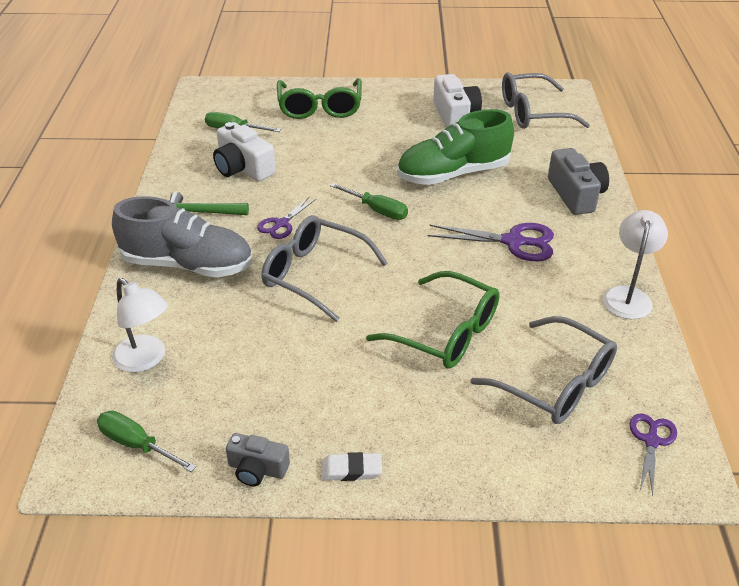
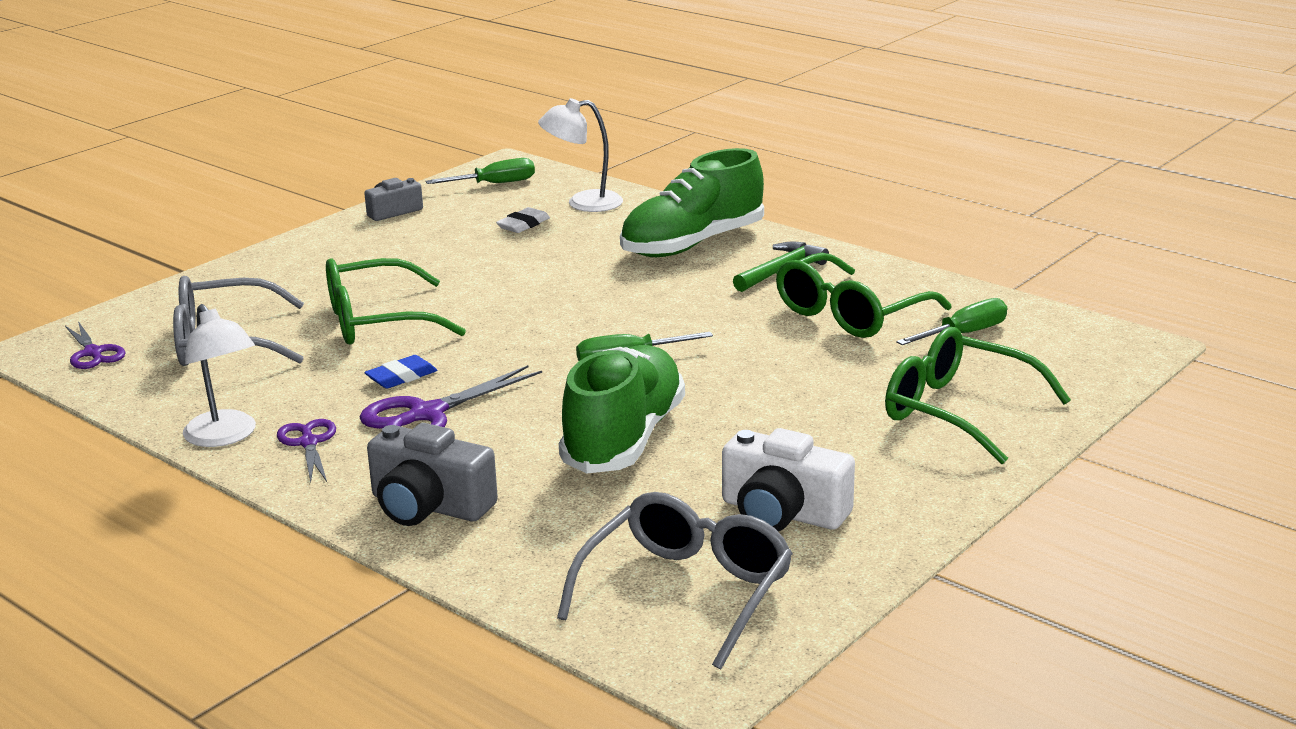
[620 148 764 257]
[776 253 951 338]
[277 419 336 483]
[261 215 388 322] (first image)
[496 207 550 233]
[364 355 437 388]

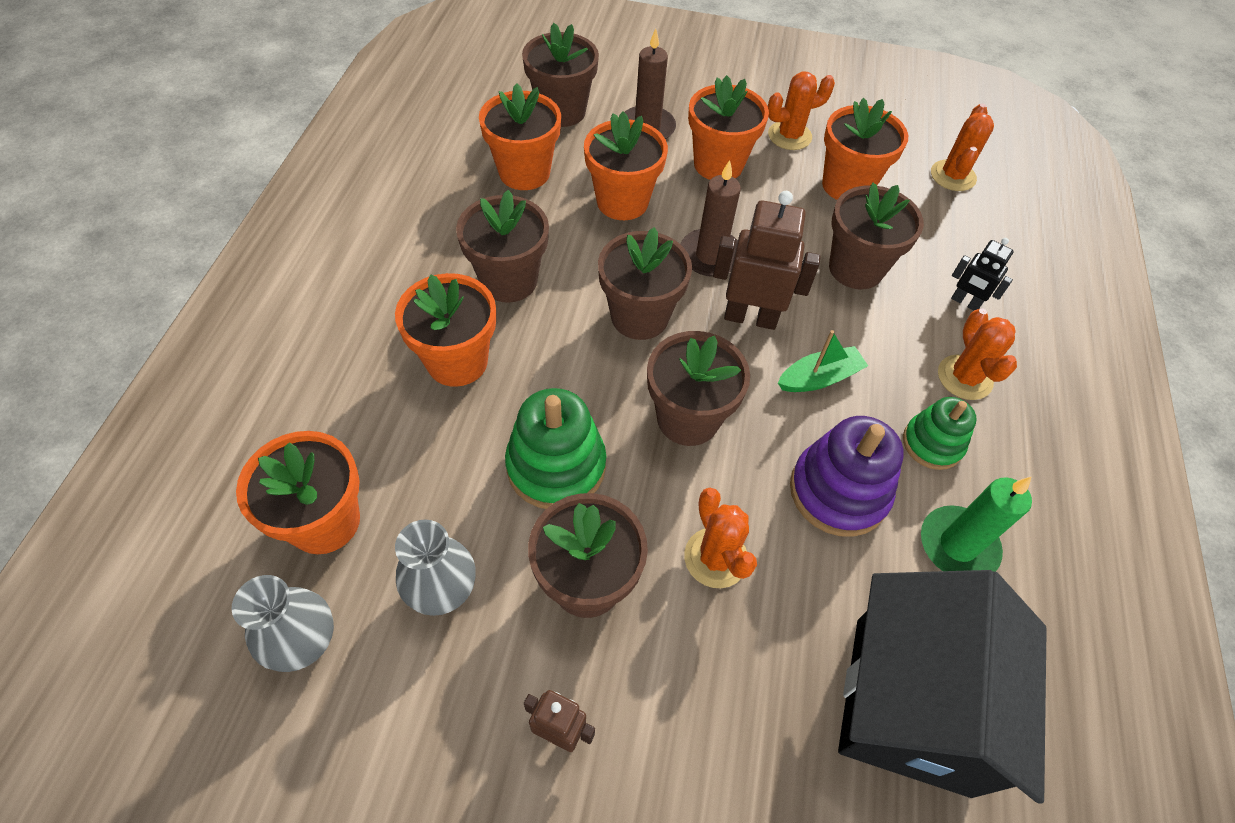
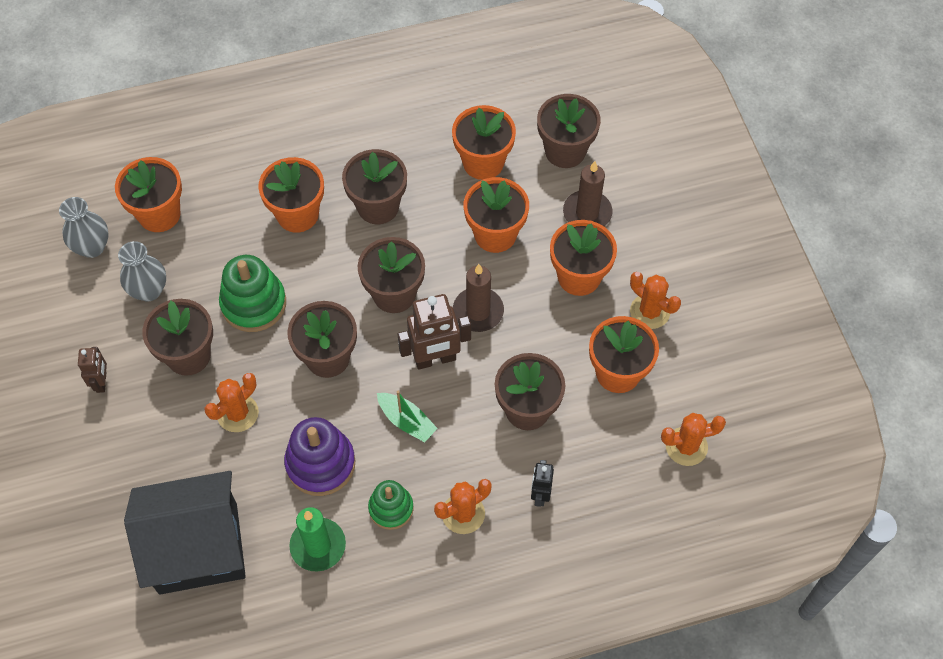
[397 294 471 370]

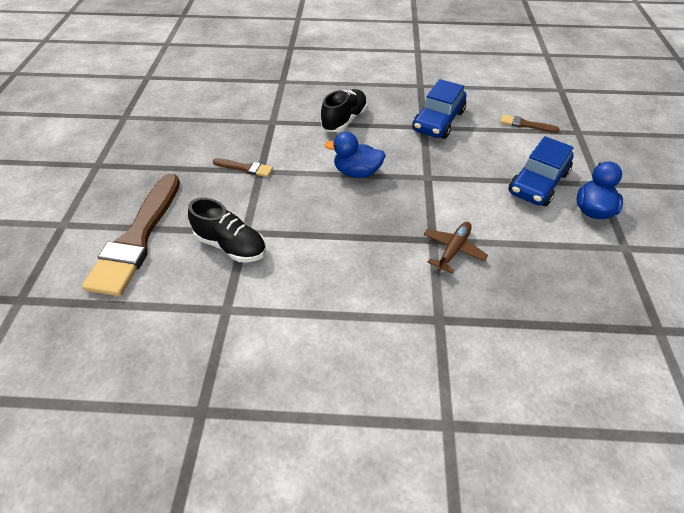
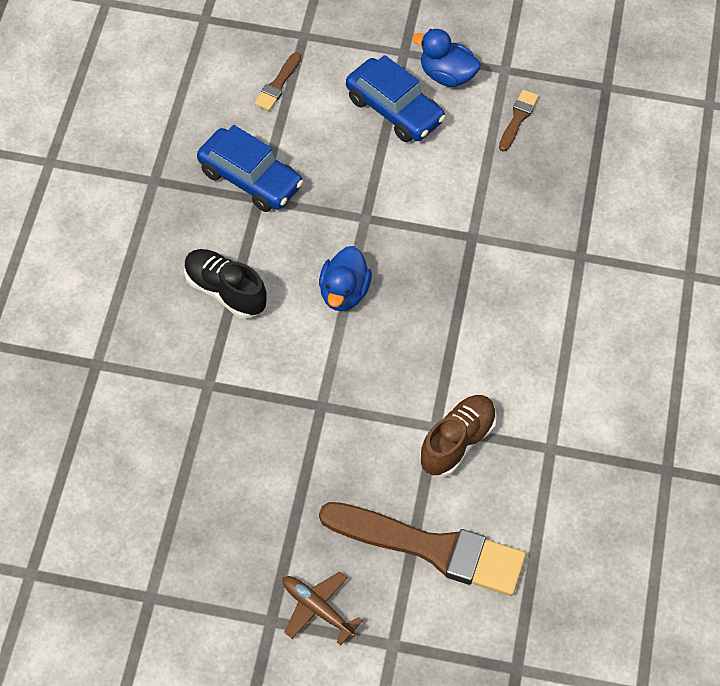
[419 395 497 477]
[499 90 539 152]
[282 572 363 645]

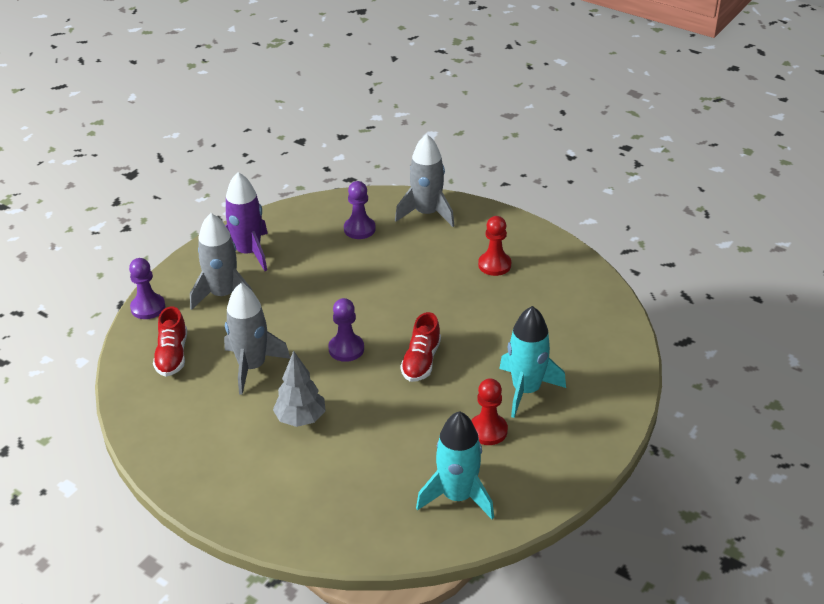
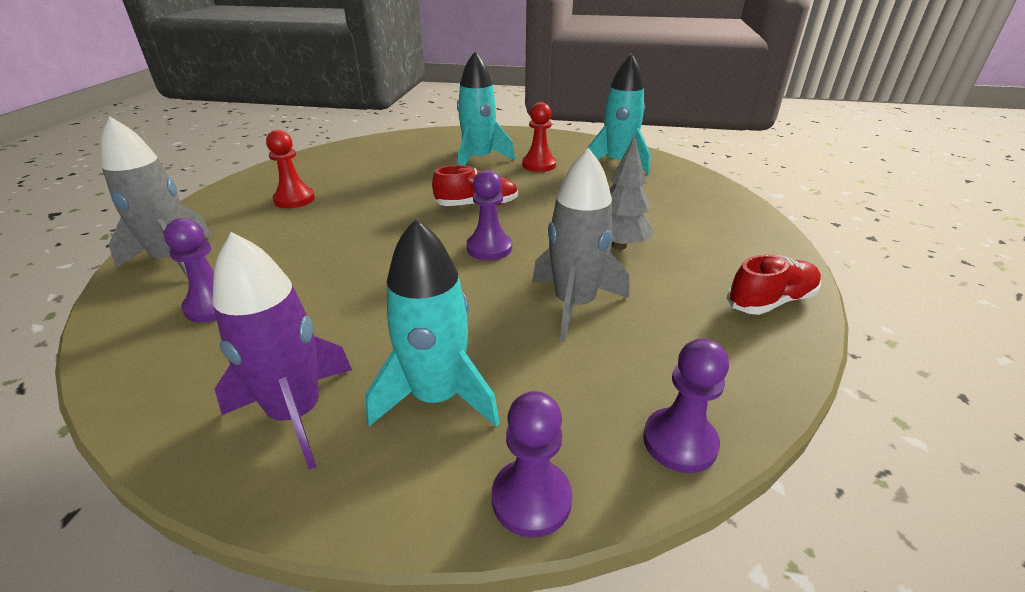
[727 254 821 315]
[365 218 500 427]
[643 339 729 473]

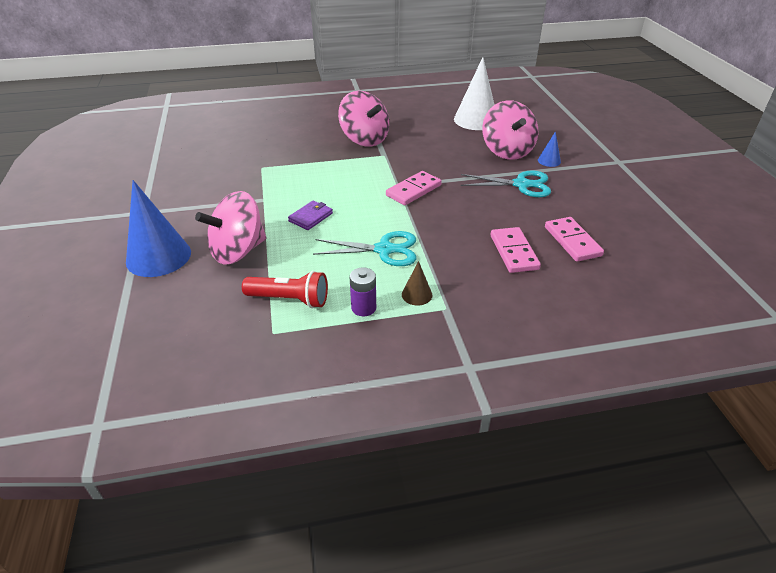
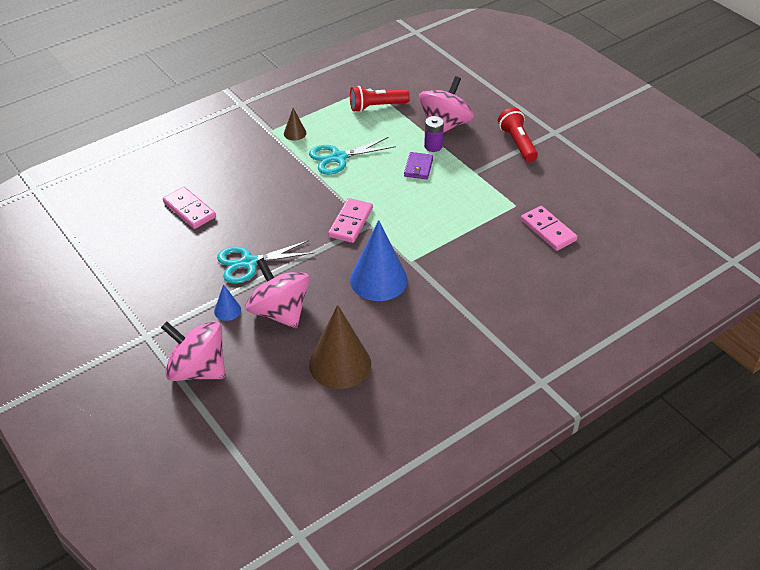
[350 220 408 301]
[161 321 226 381]
[424 116 444 152]
[309 305 371 389]
[521 206 578 251]
[498 108 538 162]

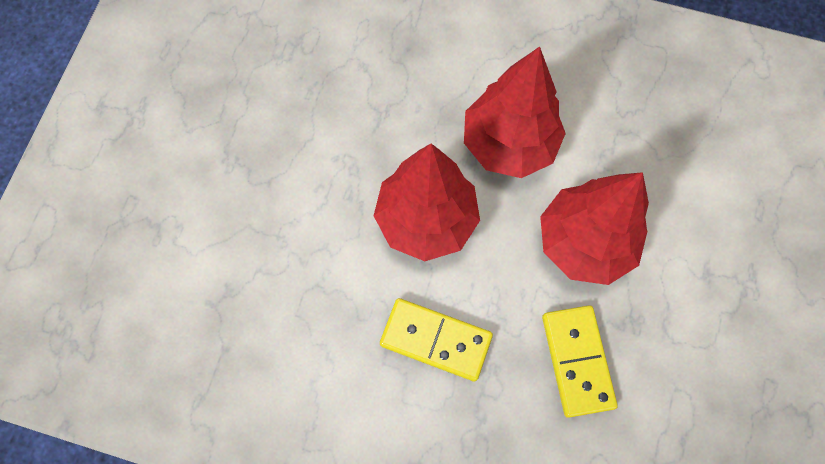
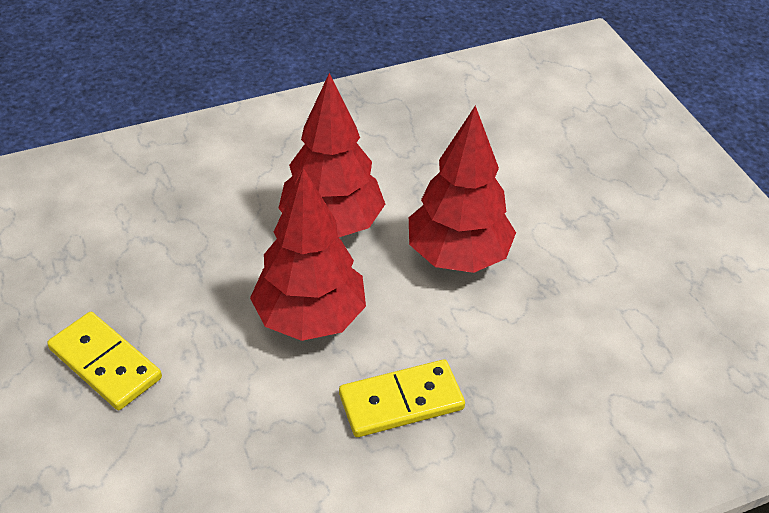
[47 312 162 410]

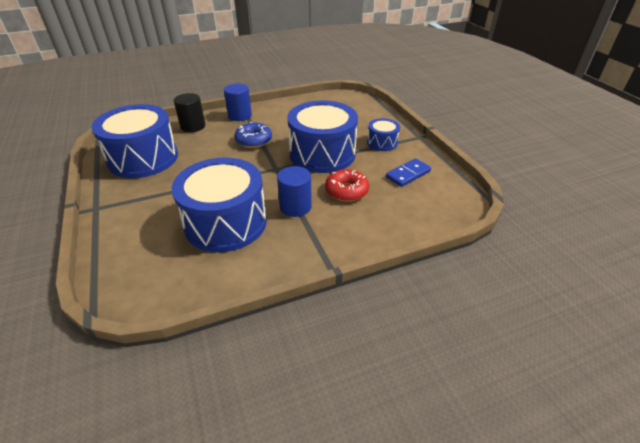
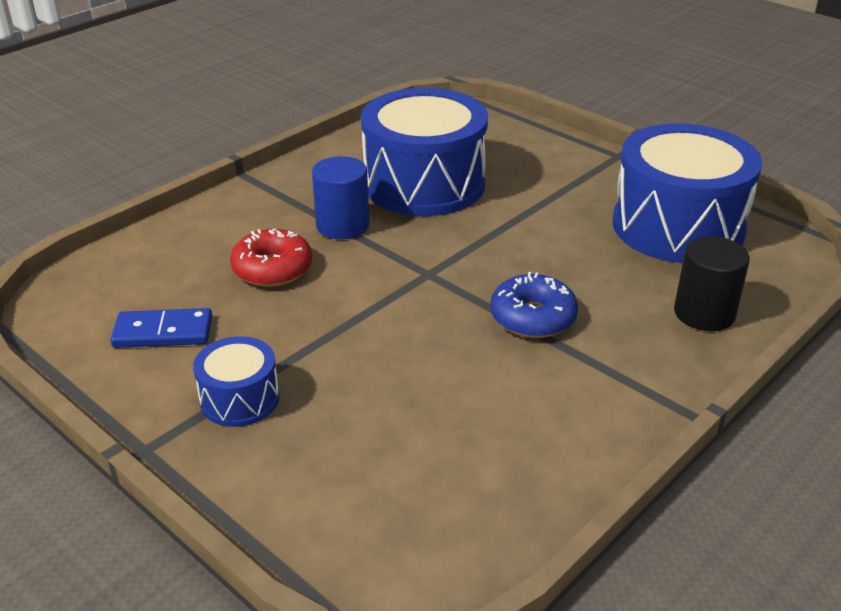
[224 84 252 121] (first image)
[287 100 358 173] (first image)
[110 308 212 348]

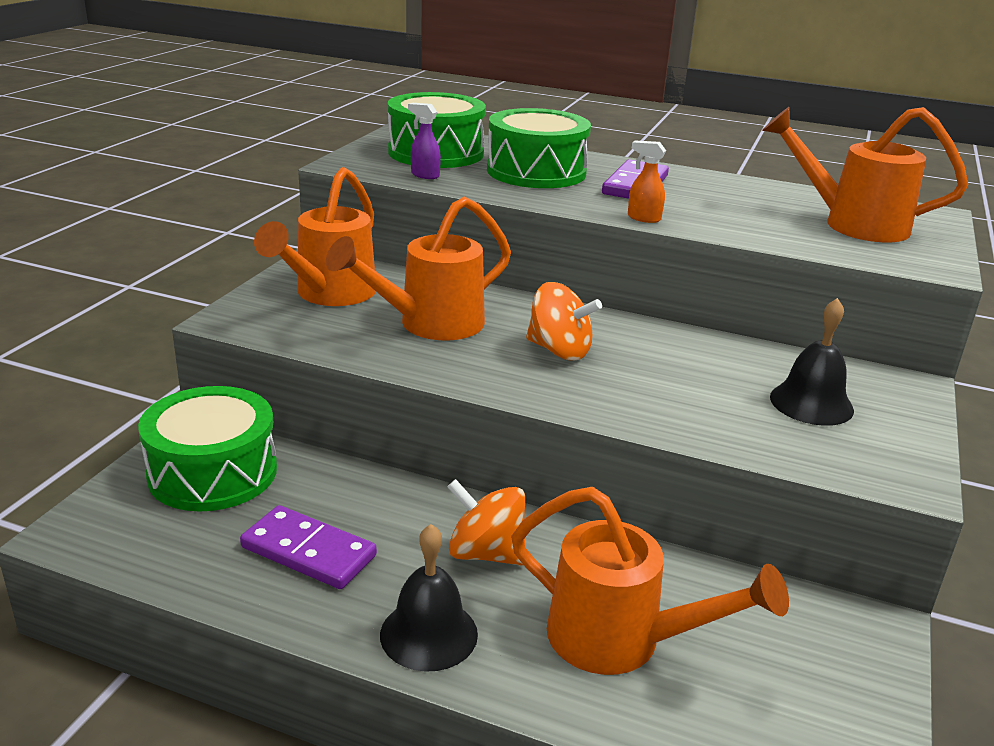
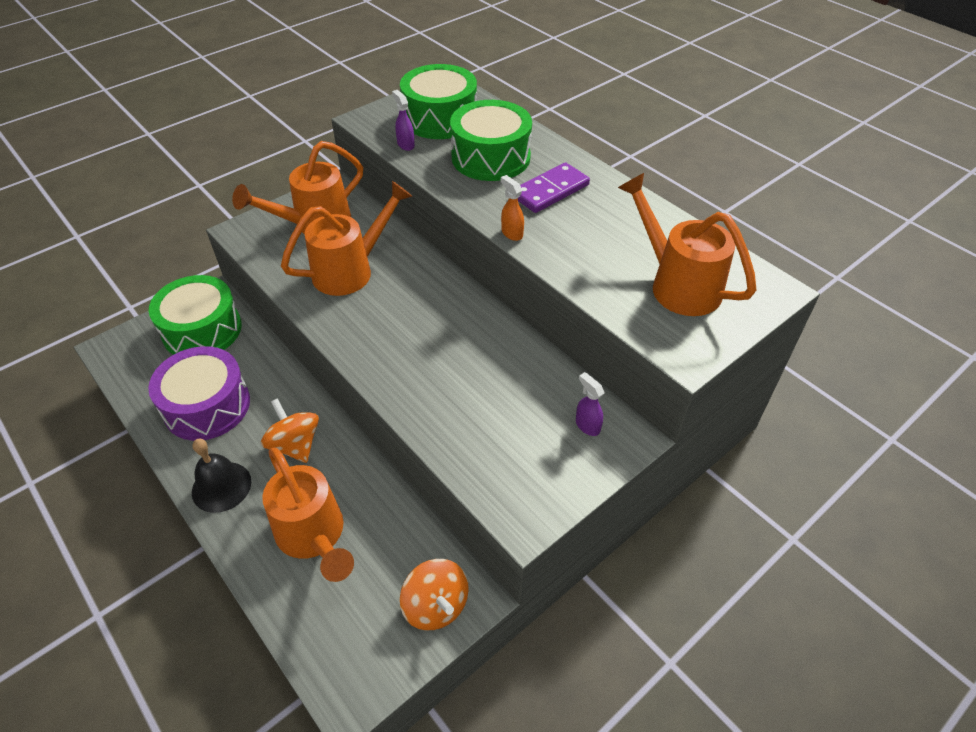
[148 346 250 441]
[281 181 413 296]
[400 559 469 630]
[770 298 854 426] (first image)
[576 372 604 436]

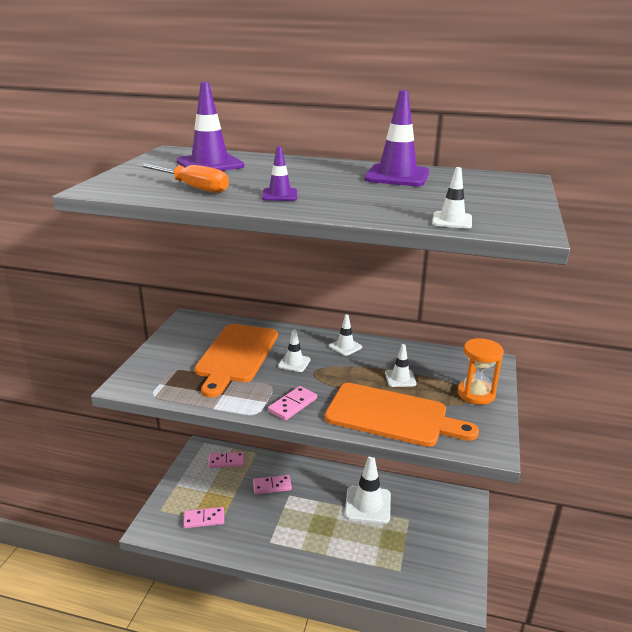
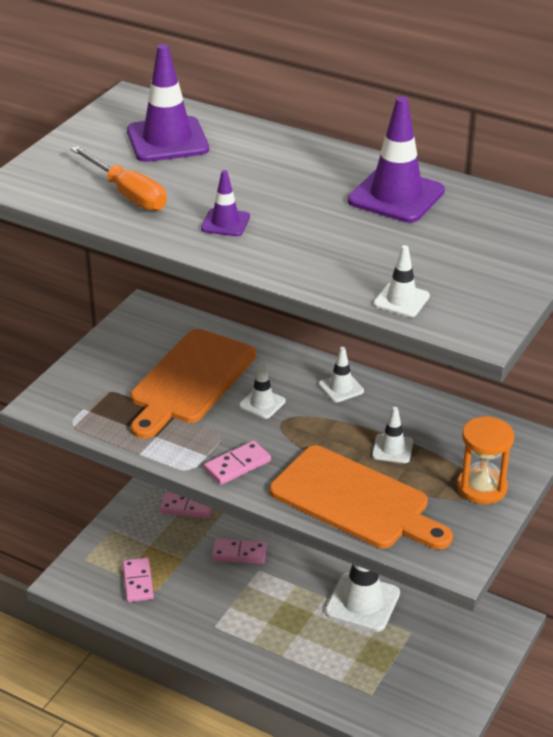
[122 558 154 602]

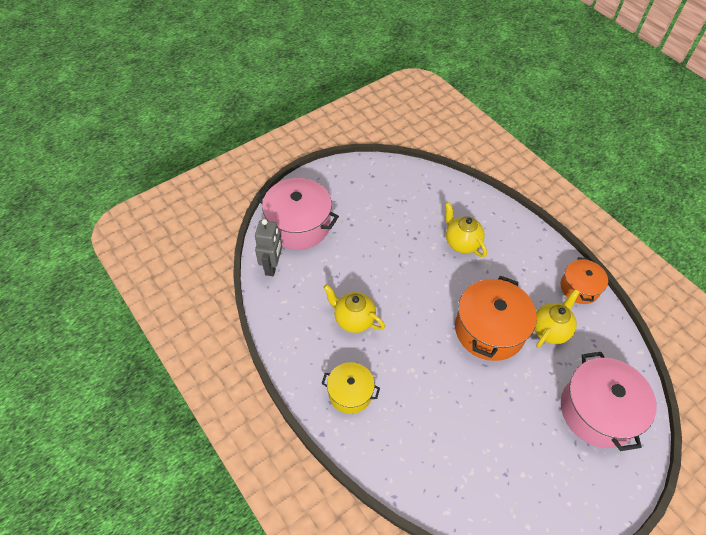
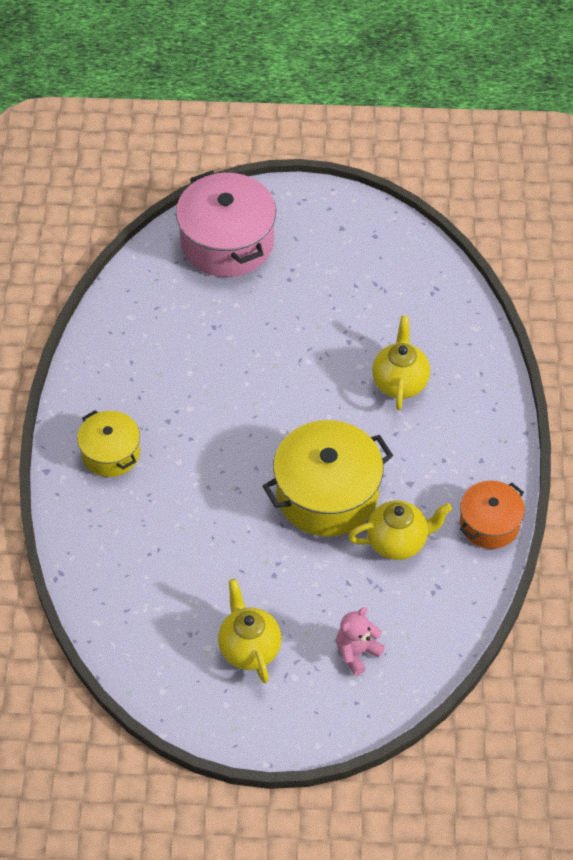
[255 219 282 276] (first image)
[218 579 282 683]
[263 420 393 536]
[336 607 385 676]

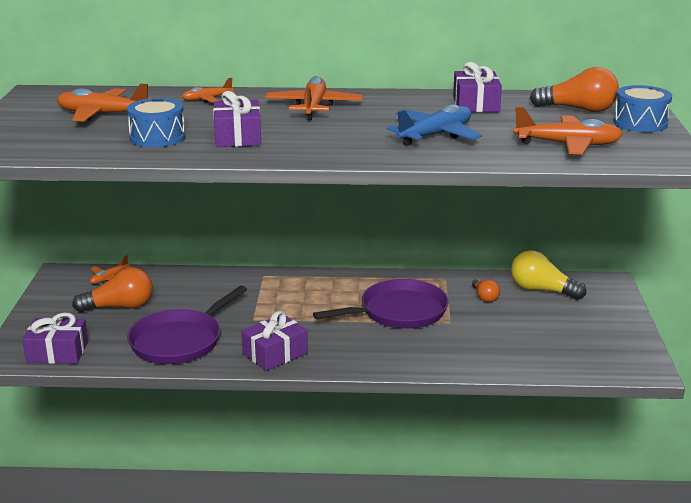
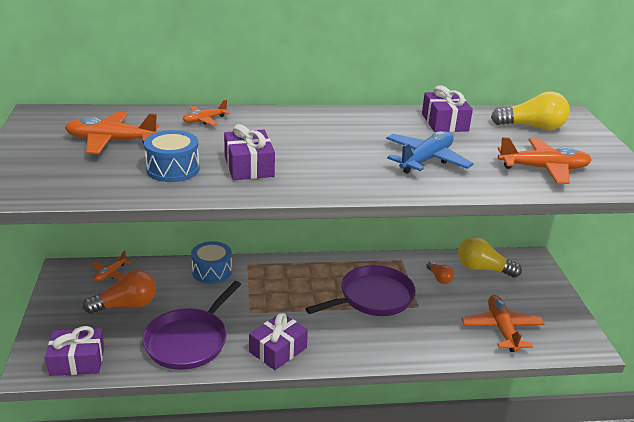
[461 295 545 352]
[491 91 570 131]
[191 241 232 284]

